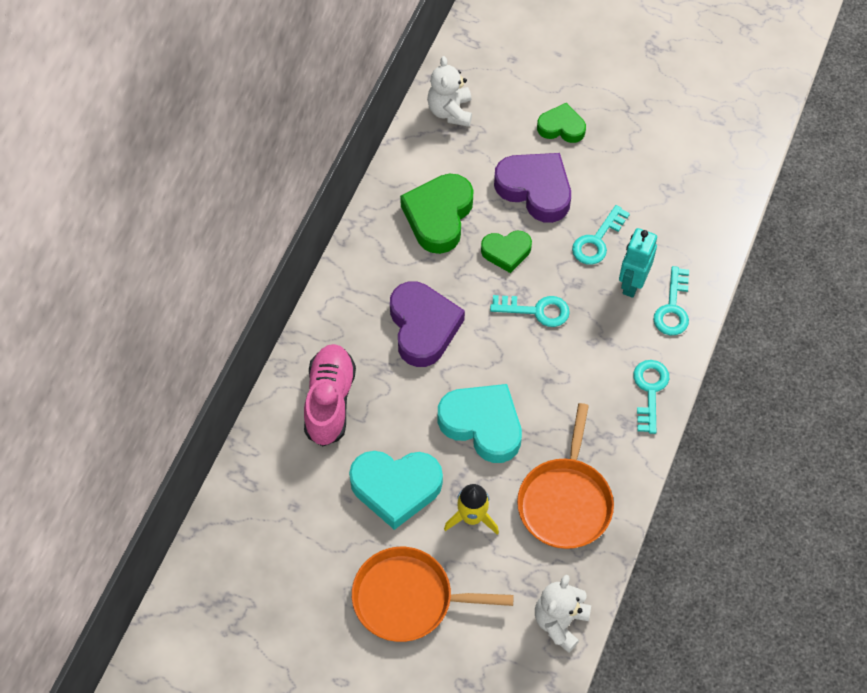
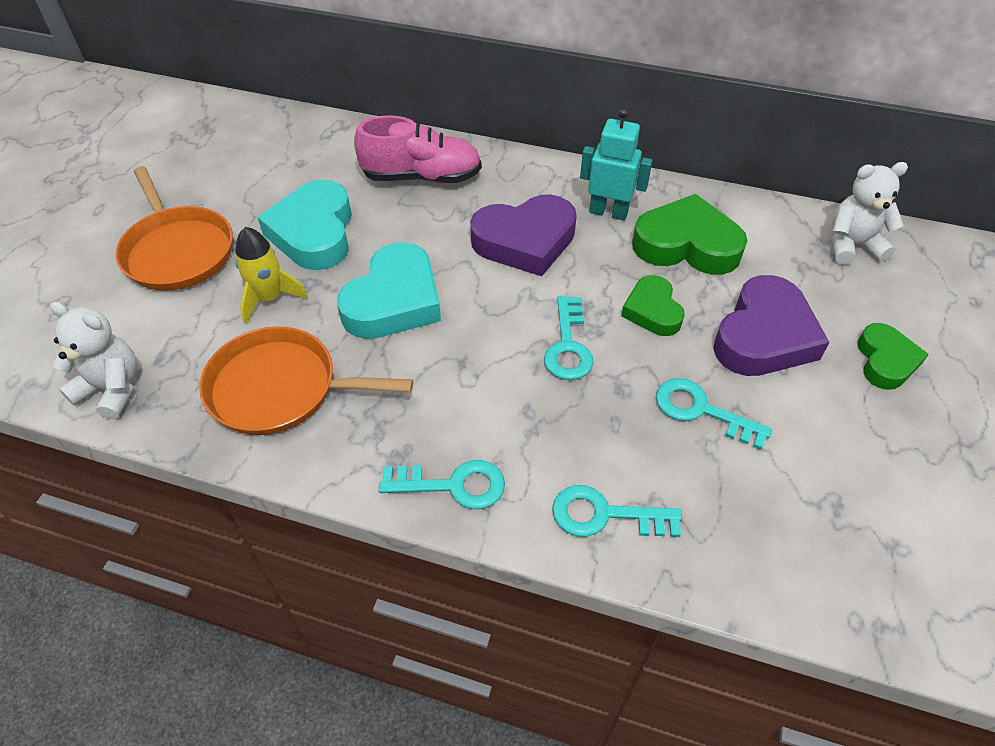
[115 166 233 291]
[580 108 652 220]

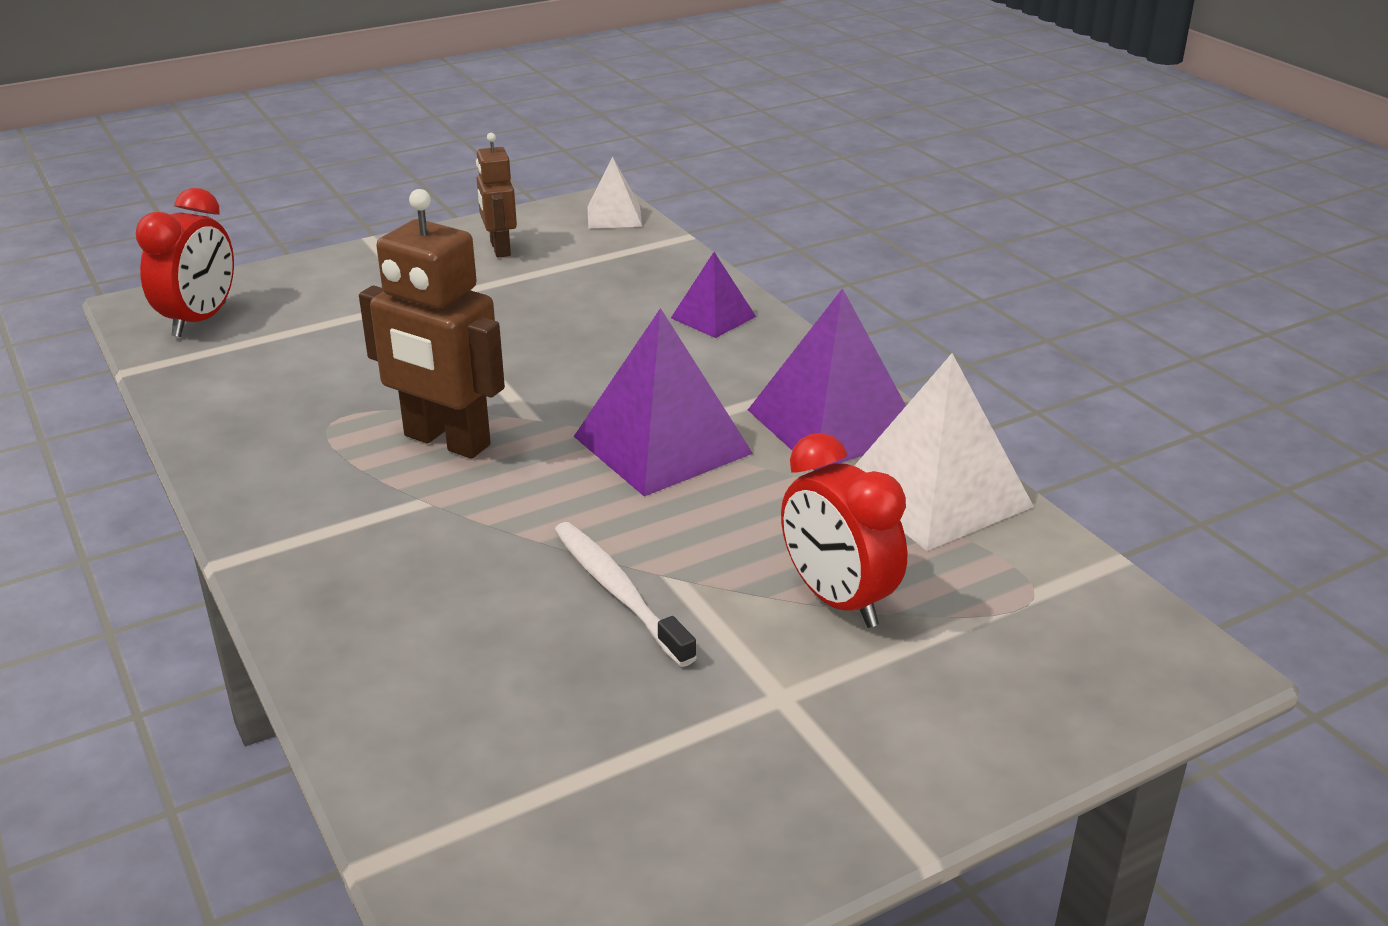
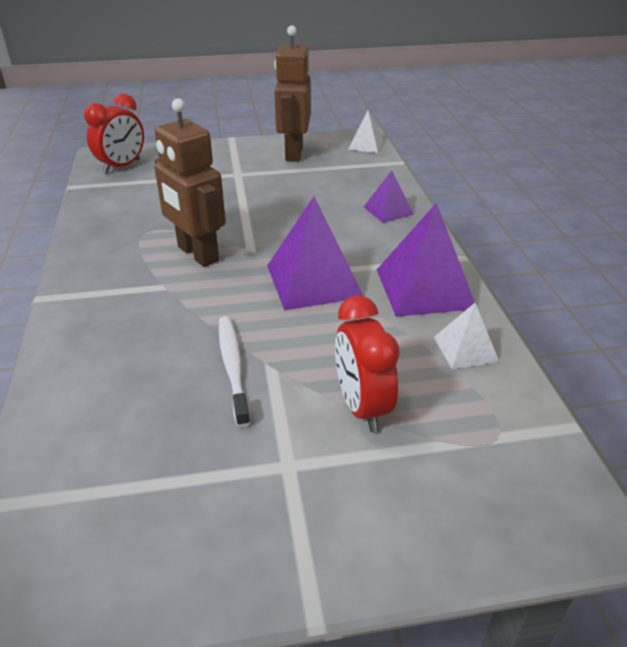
[274 25 311 162]
[434 303 499 369]

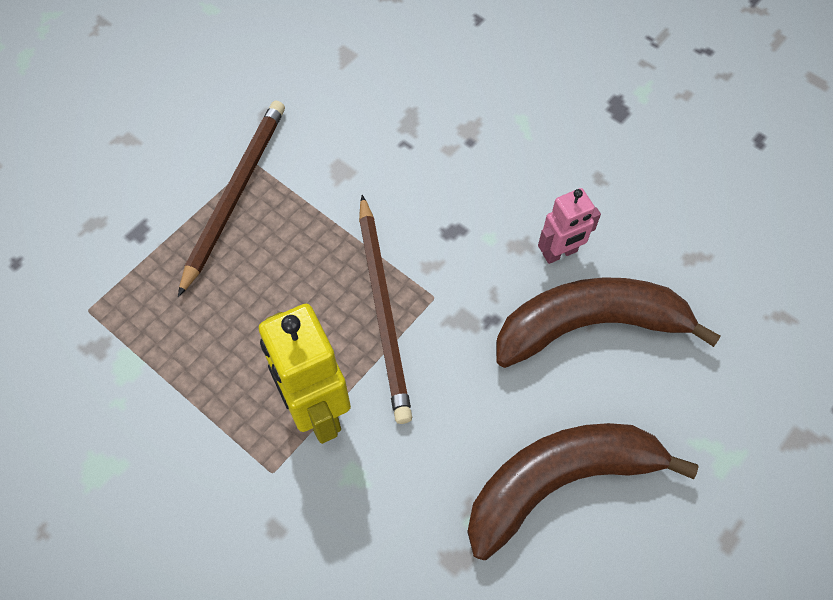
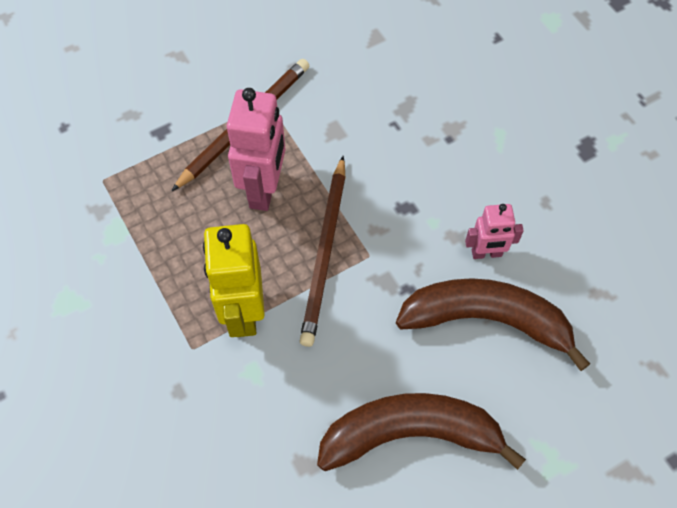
[227 88 286 211]

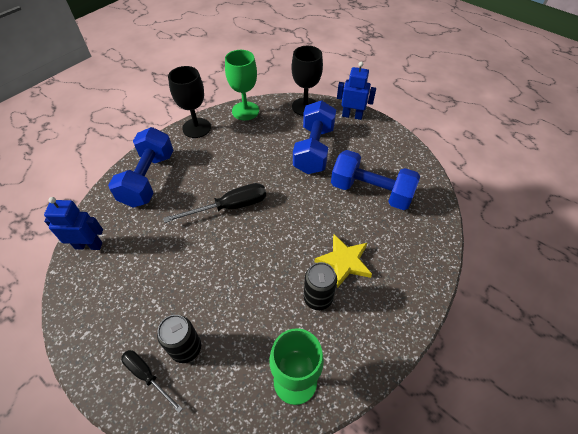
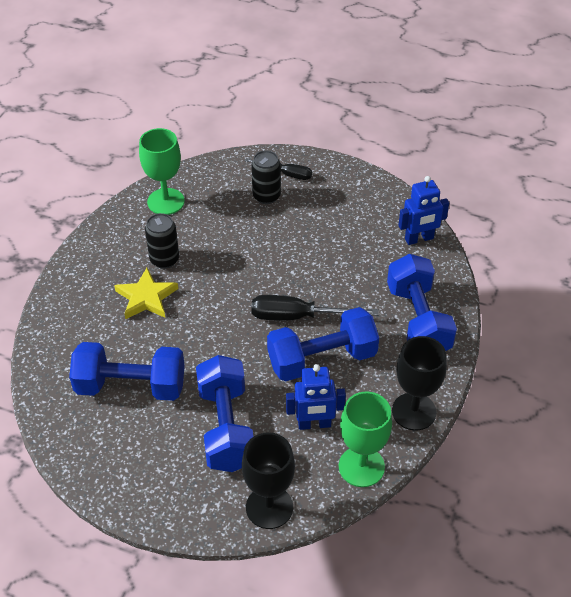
[251 295 379 320]
[286 364 346 430]
[267 307 379 382]

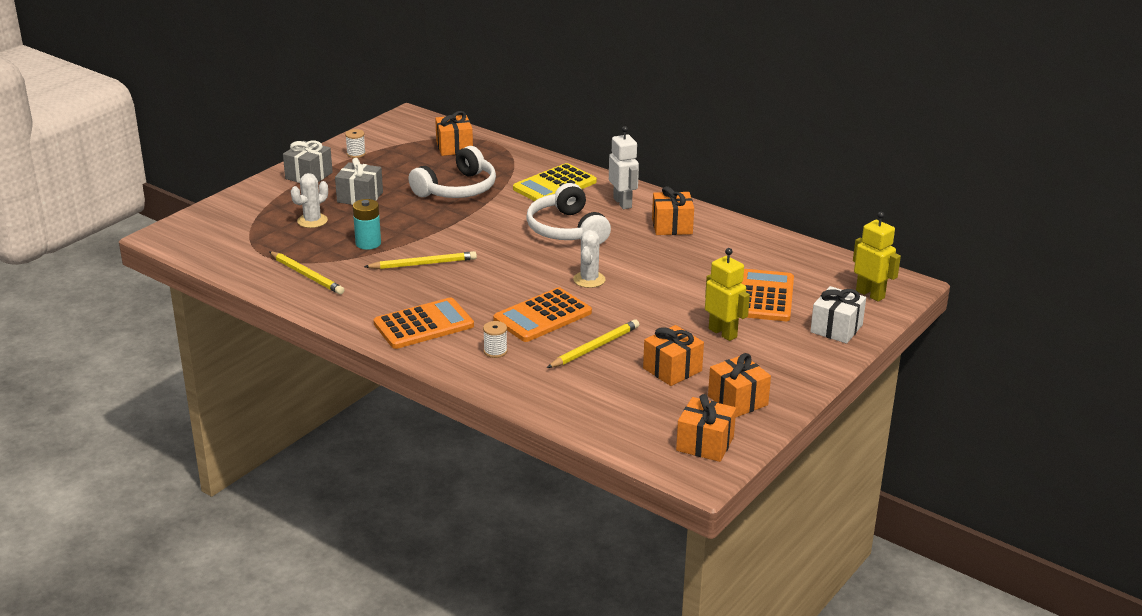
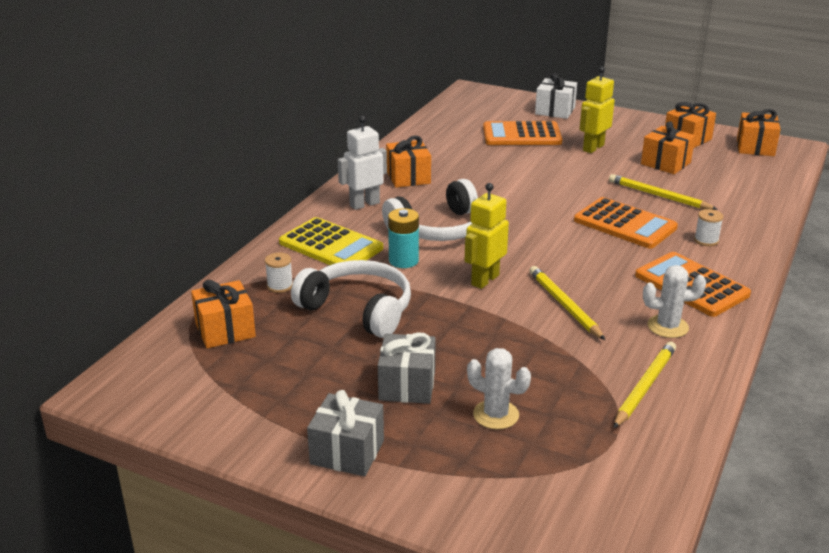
[265 252 293 293]
[388 208 419 268]
[643 265 706 338]
[465 183 509 289]

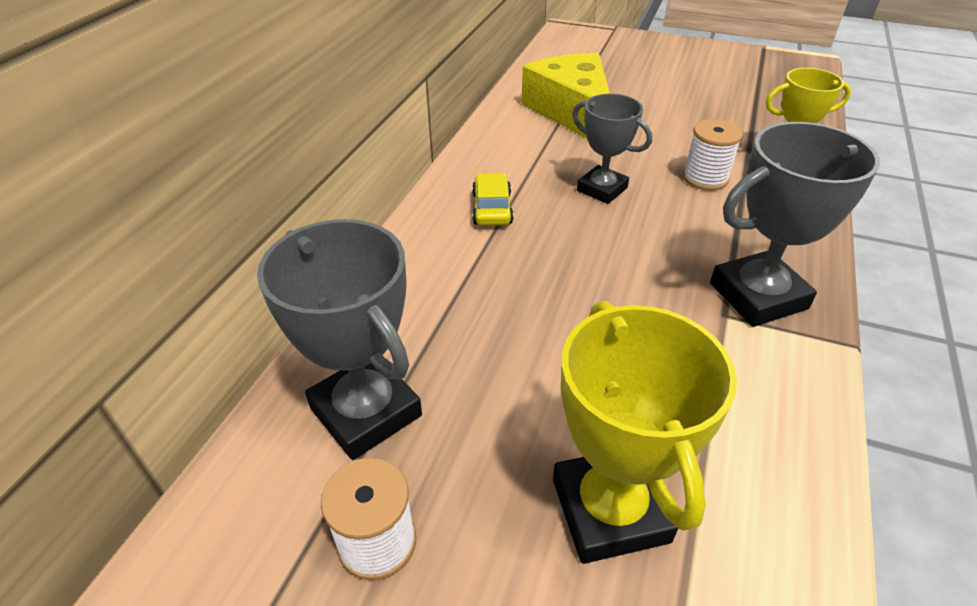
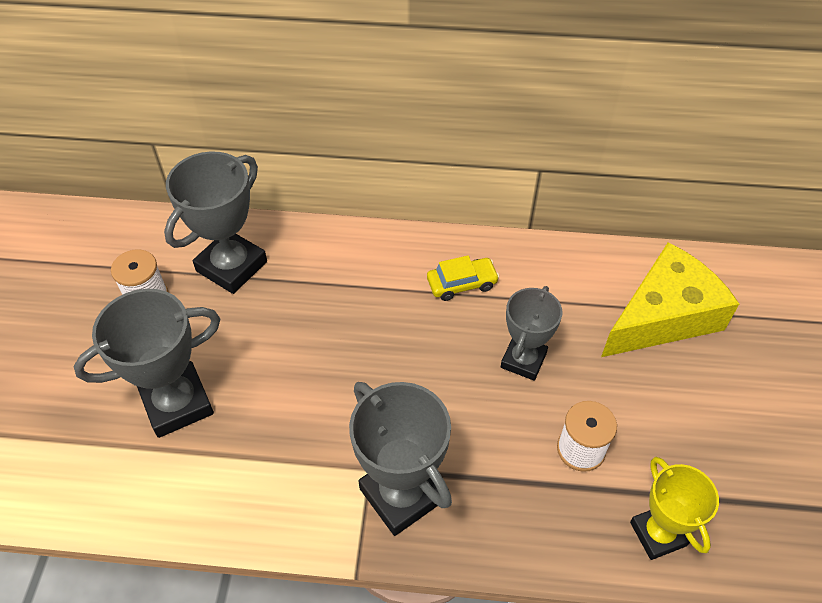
[73 289 220 438]

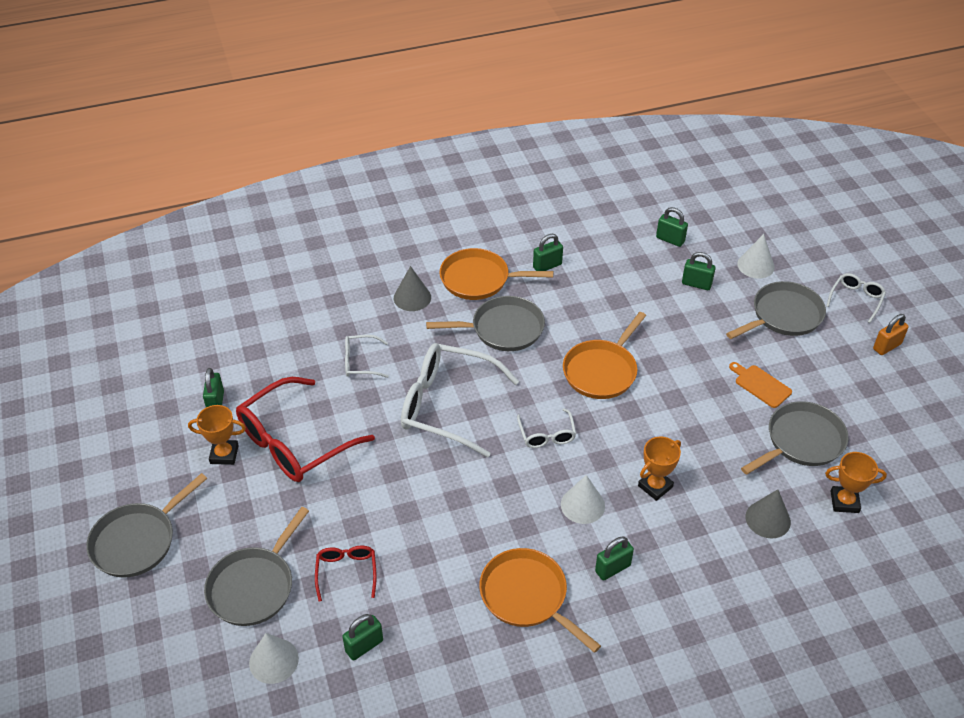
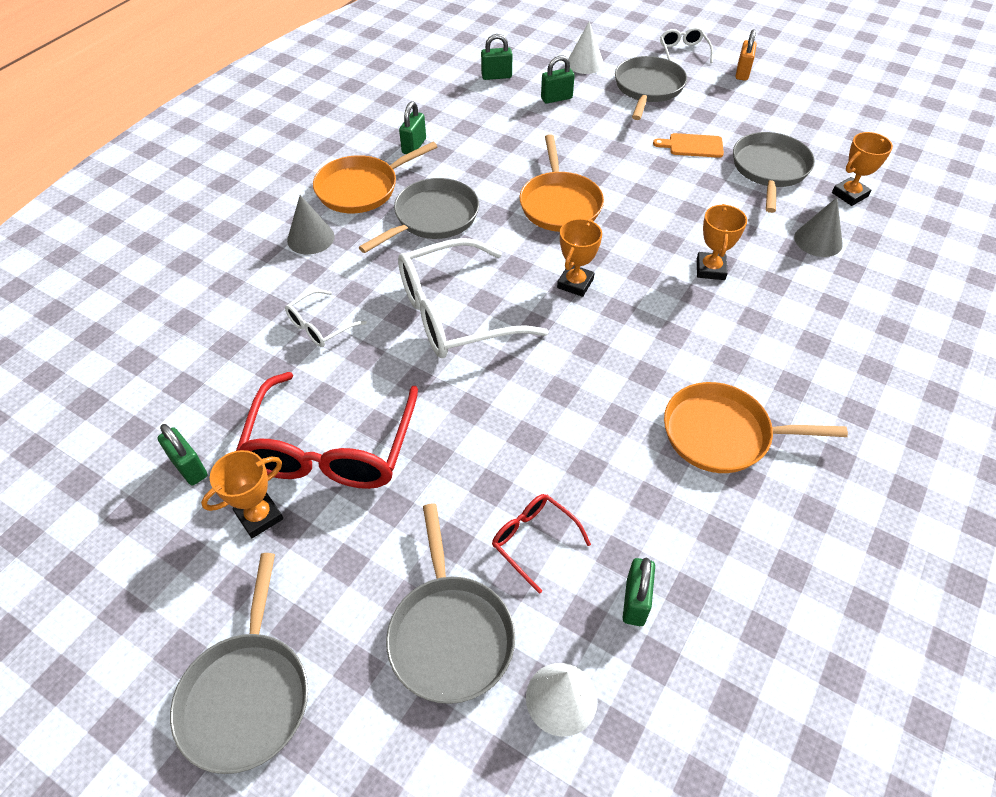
[557 219 602 297]
[561 475 605 524] (first image)
[595 536 634 581] (first image)

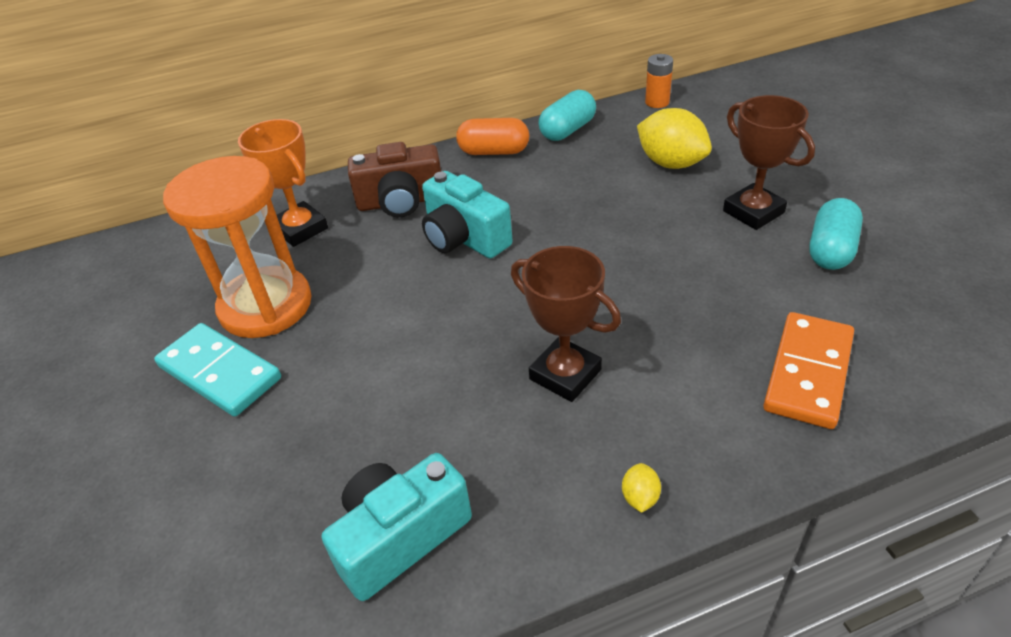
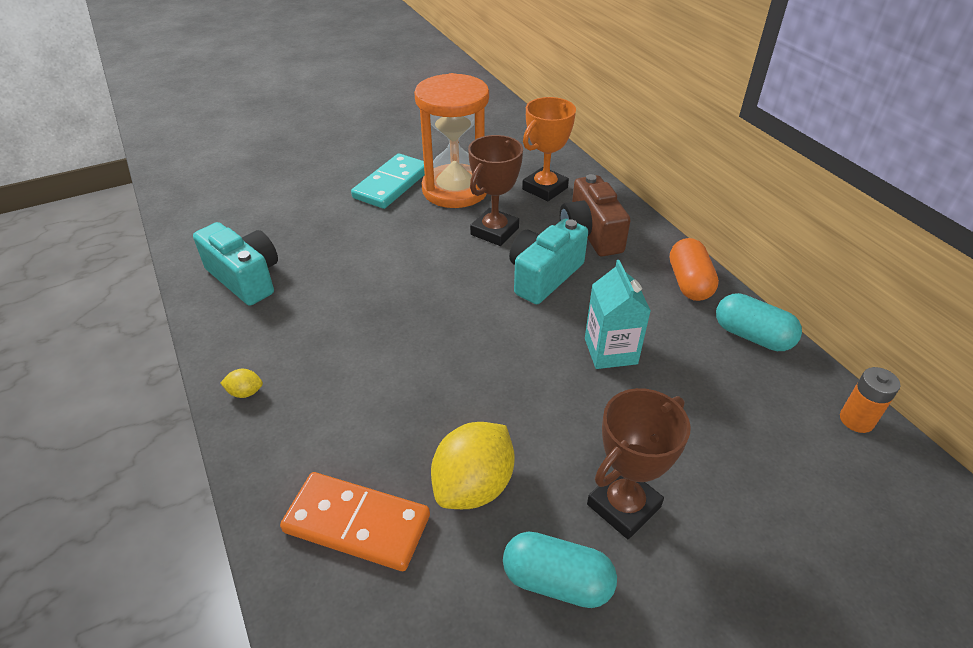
[468 135 523 246]
[431 422 515 509]
[585 260 651 369]

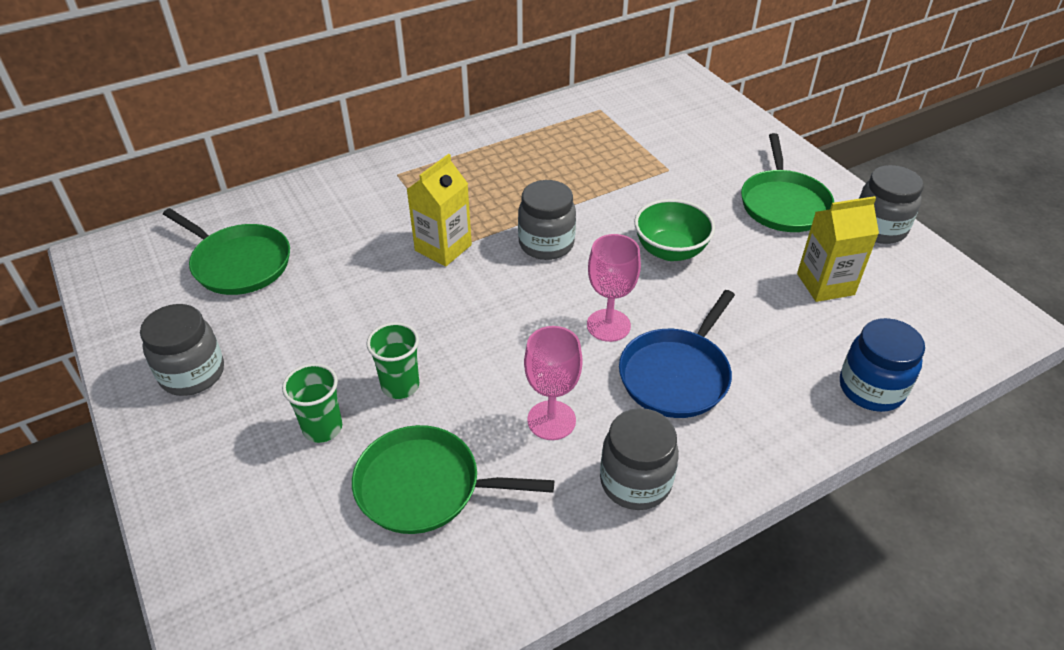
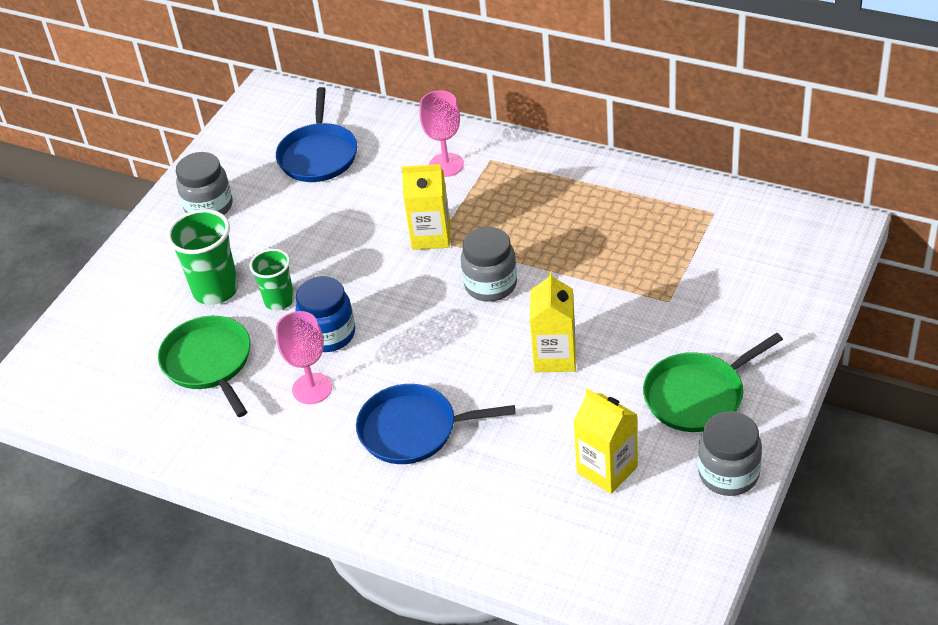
[276 87 357 182]
[167 209 239 305]
[420 91 464 177]
[600 408 679 510] (first image)
[530 271 576 372]
[295 276 355 352]

